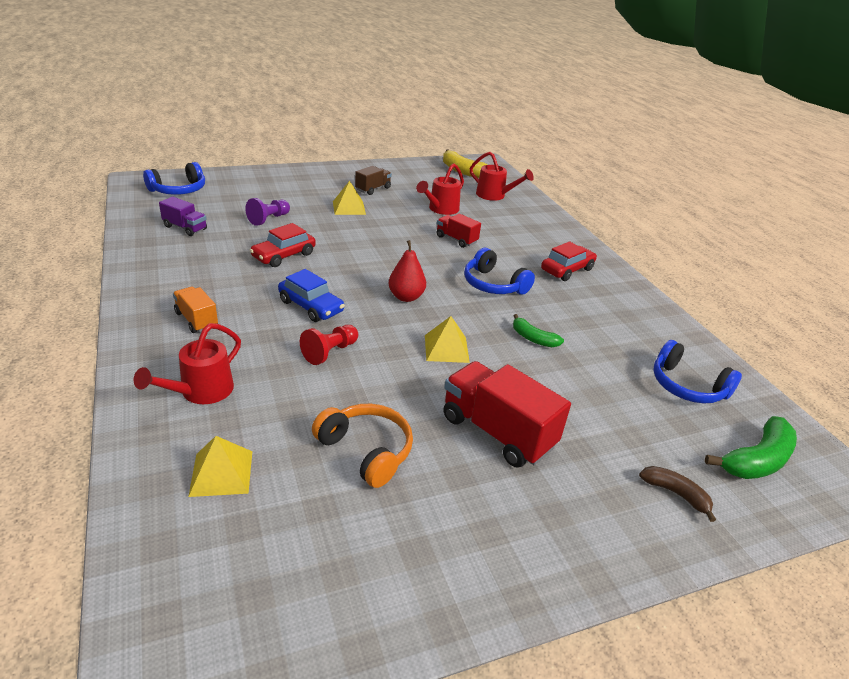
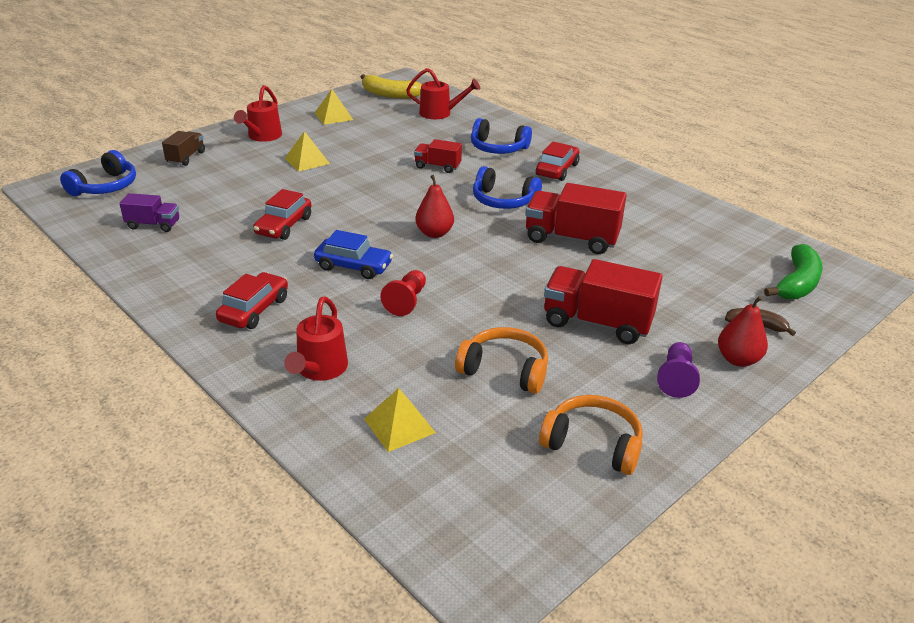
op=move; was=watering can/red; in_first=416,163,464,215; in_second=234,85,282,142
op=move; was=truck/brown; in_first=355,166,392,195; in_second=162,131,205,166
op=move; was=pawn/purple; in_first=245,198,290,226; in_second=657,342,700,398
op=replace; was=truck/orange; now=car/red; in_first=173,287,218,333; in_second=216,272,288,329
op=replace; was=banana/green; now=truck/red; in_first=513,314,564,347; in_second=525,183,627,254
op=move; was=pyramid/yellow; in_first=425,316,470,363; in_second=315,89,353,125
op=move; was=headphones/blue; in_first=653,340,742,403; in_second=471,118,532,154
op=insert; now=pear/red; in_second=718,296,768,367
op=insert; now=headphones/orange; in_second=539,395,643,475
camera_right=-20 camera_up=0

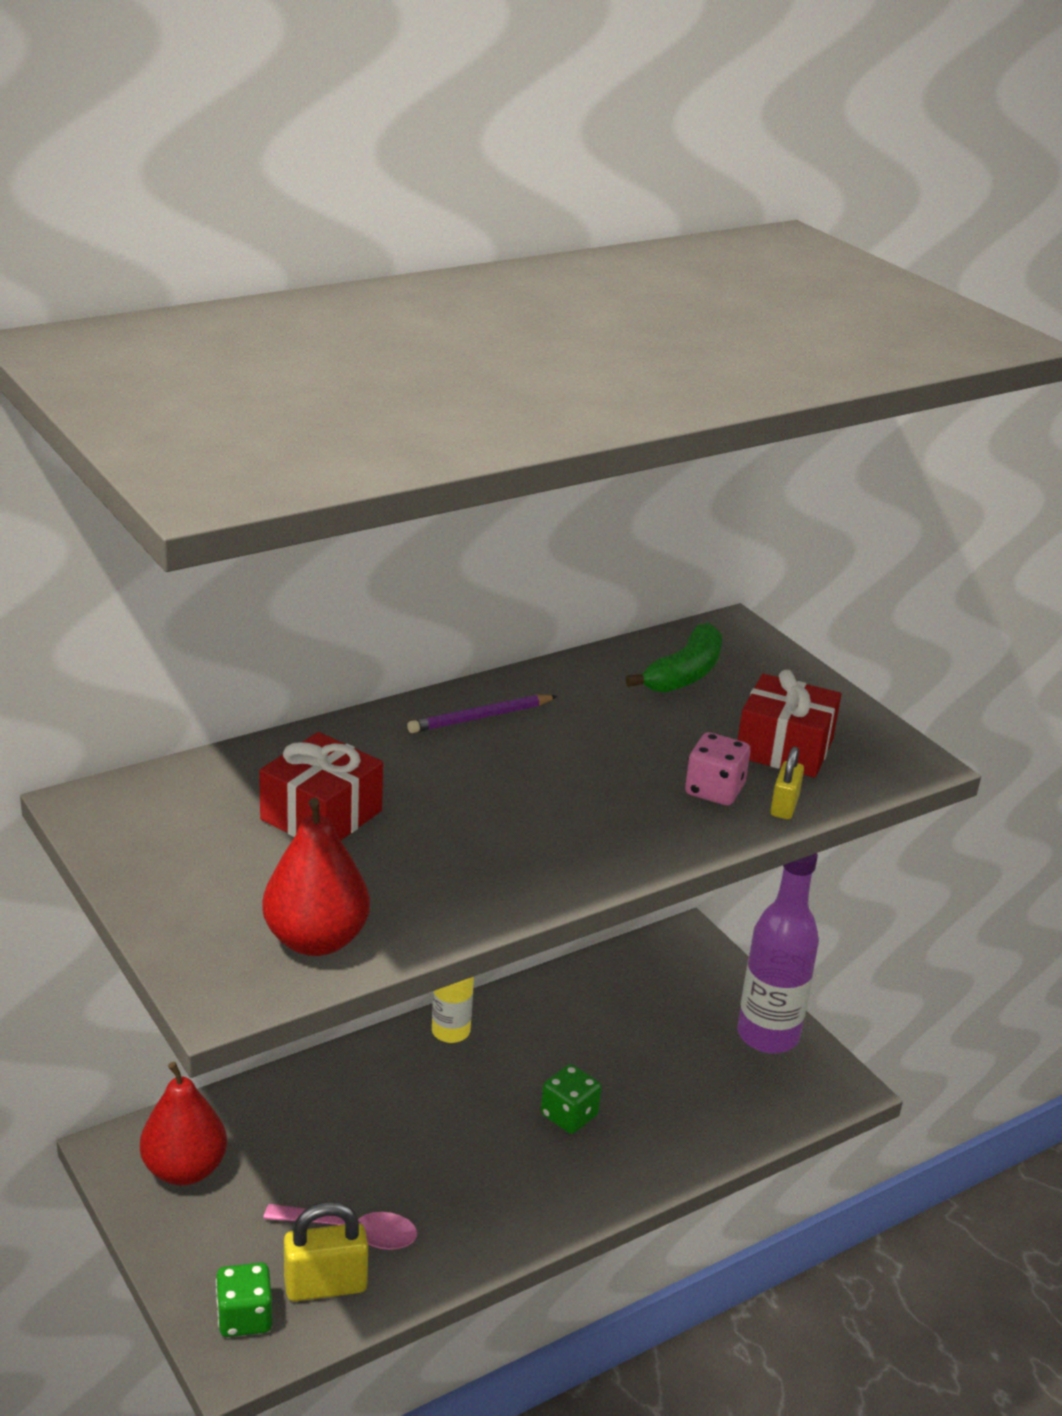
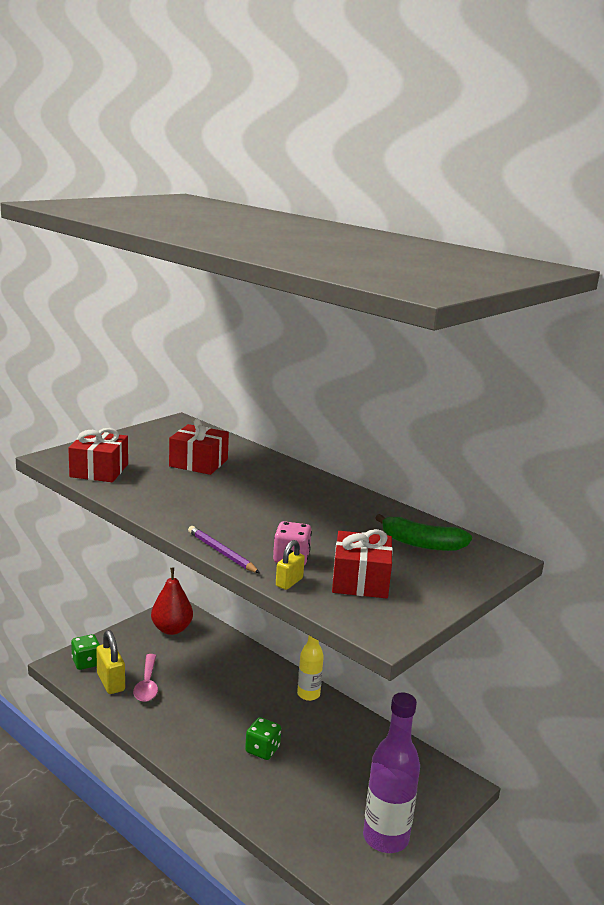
op=move; was=pencil/purple; in_first=407,695,558,733; in_second=188,526,260,573
op=rotate; was=padlock/yellow; in_first=770,746,804,819; in_second=276,540,305,590; clockwise=-60
op=replace; was=pear/red; now=gift/red; in_first=262,798,370,956; in_second=68,428,128,482
camera_right=75 camera_up=-10

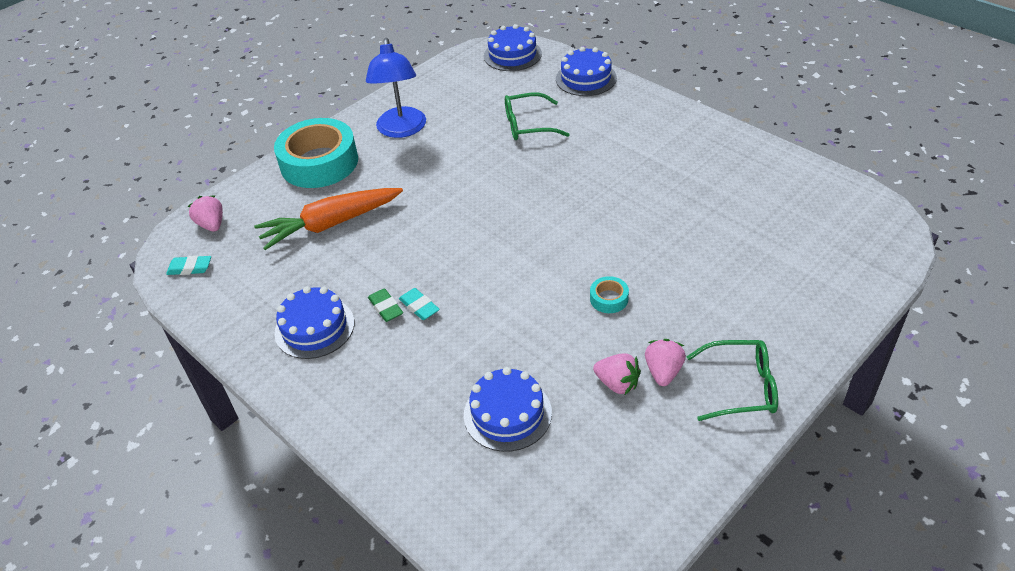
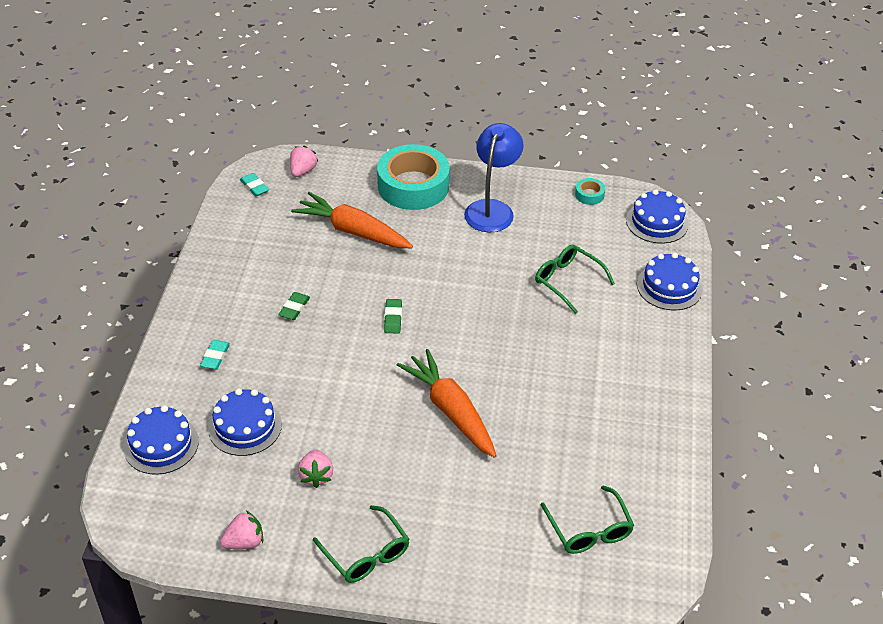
op=rotate; was=lamp/blue; in_first=366,38,426,138; in_second=464,123,524,232; clockwise=150
op=move; was=tape/turquoise; in_first=590,276,629,313; in_second=575,178,605,205
op=move; was=cake/blue; in_first=274,286,354,359; in_second=123,405,199,475
op=move; was=eraser/turquoise; in_first=399,288,440,320; in_second=200,340,230,370
op=move; was=strawberry/pink; in_first=645,339,686,386; in_second=220,510,263,549
op=insert; now=eraser/green; in_second=384,299,402,333
op=insert; now=carrot/orange; in_second=397,349,497,458
op=insert; now=glasses/green; in_second=541,485,634,554
camera_right=50 camera_up=0

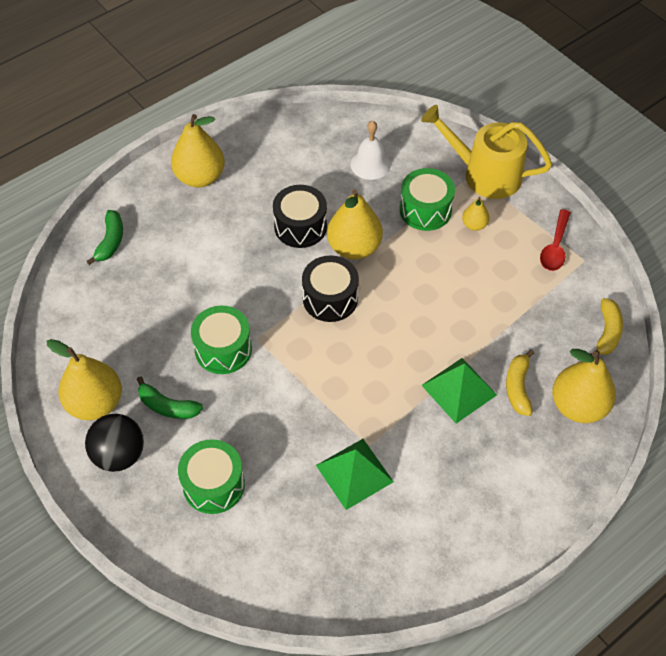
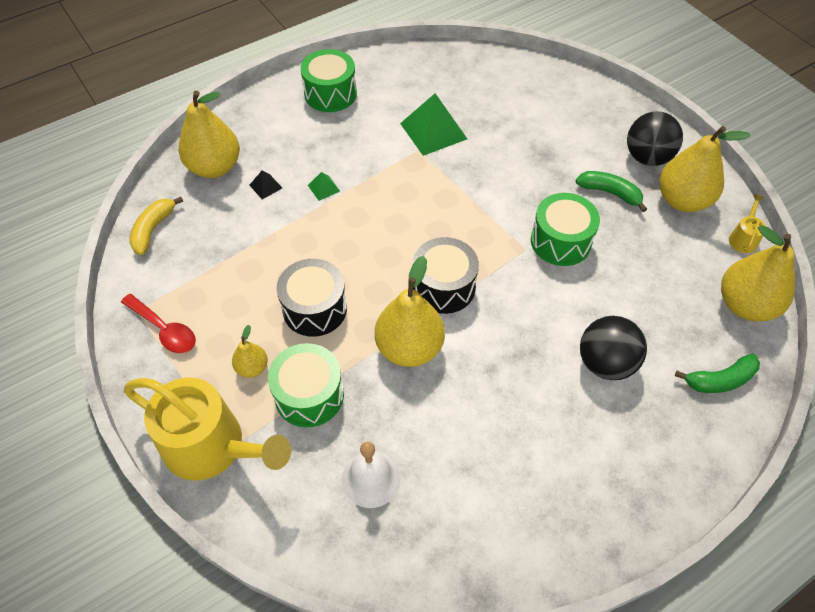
op=move; was=pear/yellow; in_first=171,114,225,187; in_second=721,225,795,321
op=move; was=drum/black; in_first=273,185,327,248; in_second=277,259,347,337
op=rotate; was=spoon/red; in_first=540,209,571,271; in_second=121,294,196,353; clockwise=105
op=rotate; was=banana/green; in_first=86,210,123,265; in_second=675,353,760,393; clockwise=-120
op=replace; was=banana/yellow; now=pyramid/black; in_first=506,349,534,416; in_second=249,170,282,199
op=resize; was=pyramid/green; in_first=421,358,497,423; in_second=308,172,340,201; ratio=0.46
op=move; was=drum/green; in_first=178,439,245,514; in_second=300,49,357,112
op=insert; now=watering can/yellow; in_second=729,194,766,253
op=insert; now=ball/black; in_second=580,316,647,380
camera_right=-175 camera_up=0

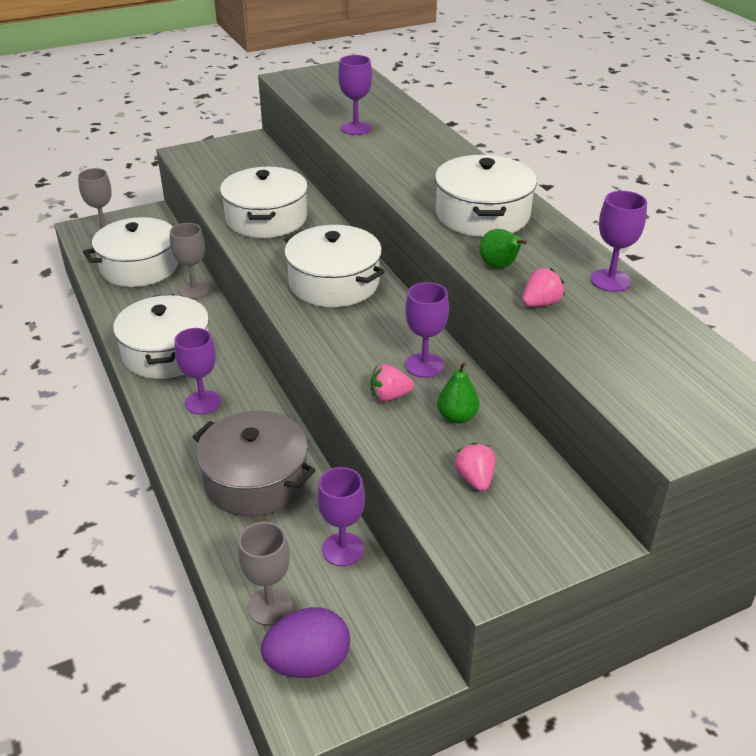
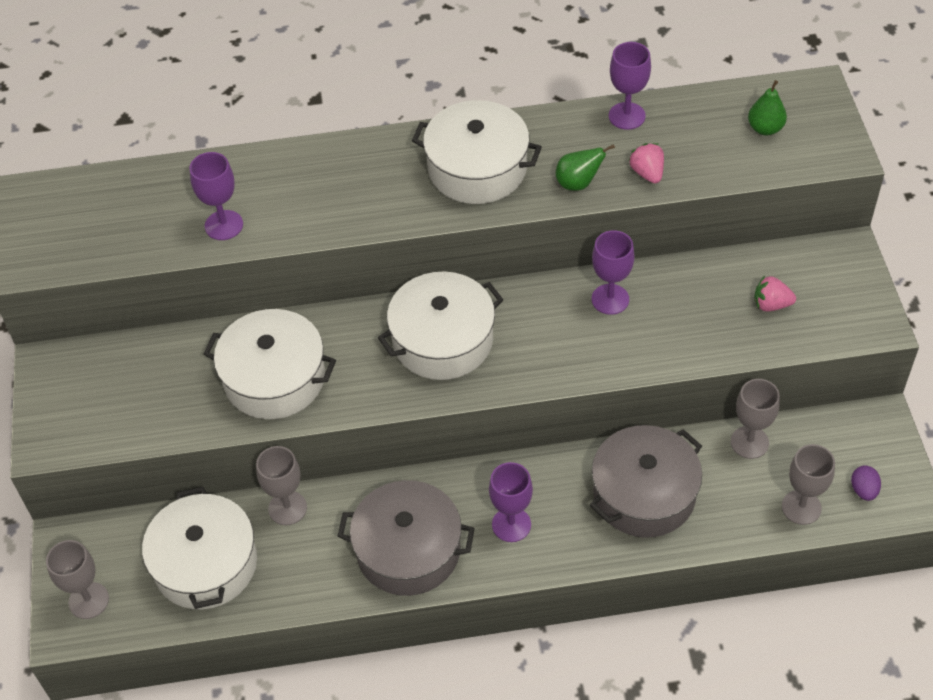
op=recolor; was=pot/white; now=pot/grey; in_first=113,294,209,379; in_second=338,480,475,596
op=move; was=pear/green; in_first=437,362,480,424; in_second=748,80,787,136
op=delete; was=strawberry/pink; in_first=371,364,414,402
op=recolor; was=goblet/purple; now=goblet/grey; in_first=317,467,365,566; in_second=731,379,780,459
op=resize; was=egg/purple; in_first=261,607,350,678; in_second=851,465,881,501; ratio=0.53
camera_right=-70 camera_up=15

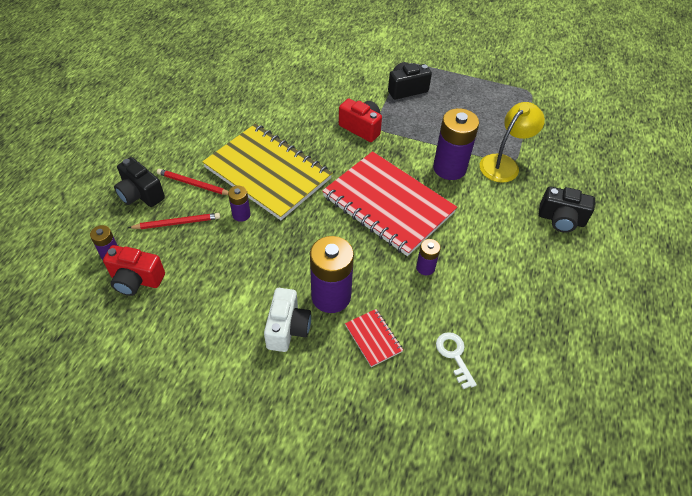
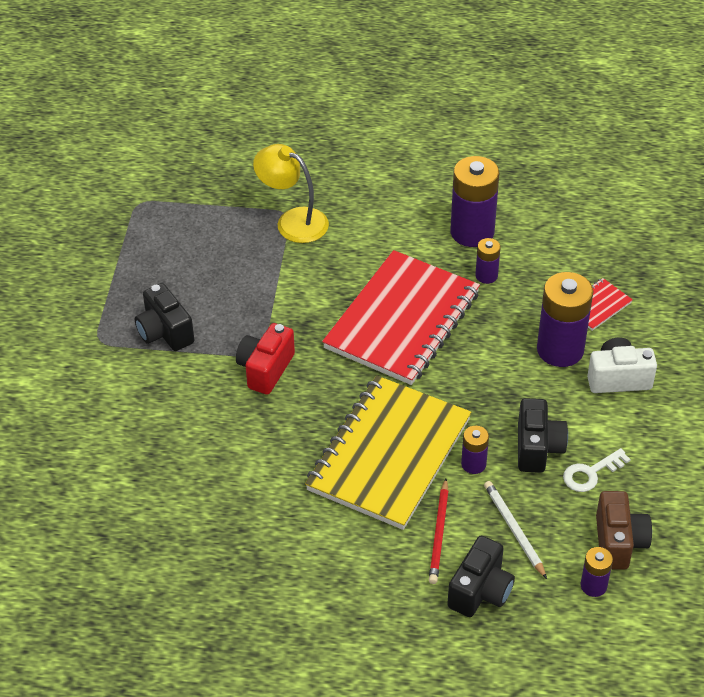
op=move; was=battery/purple; in_first=433,108,479,180; in_second=450,156,499,247
op=move; was=camera/black; in_first=539,186,595,232; in_second=518,398,568,473
op=recolor; was=pencil/red; now=pencil/white; in_first=128,213,220,229; in_second=484,481,547,579
op=recolor; was=camera/red; now=camera/brown; in_first=103,245,165,296; in_second=596,491,652,570
op=move; was=key/white; in_first=436,332,477,389; in_second=563,448,631,492
camera_right=-100 camera_up=-5

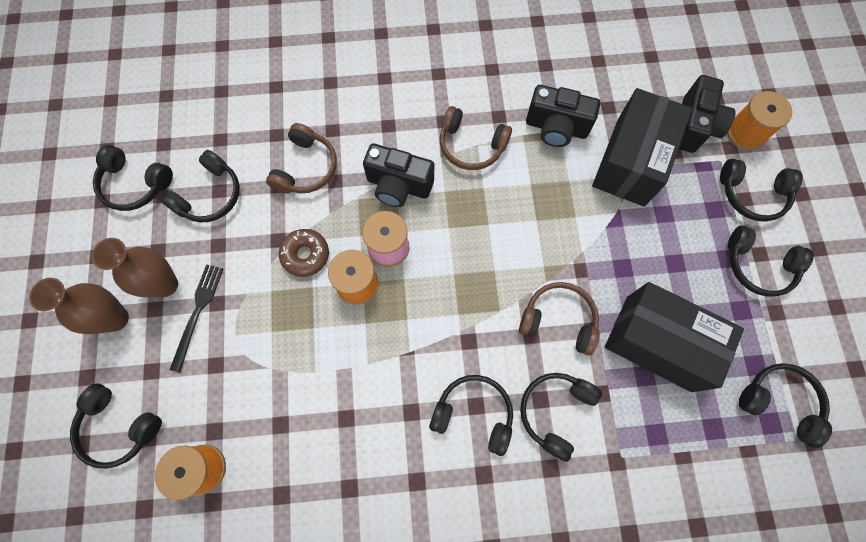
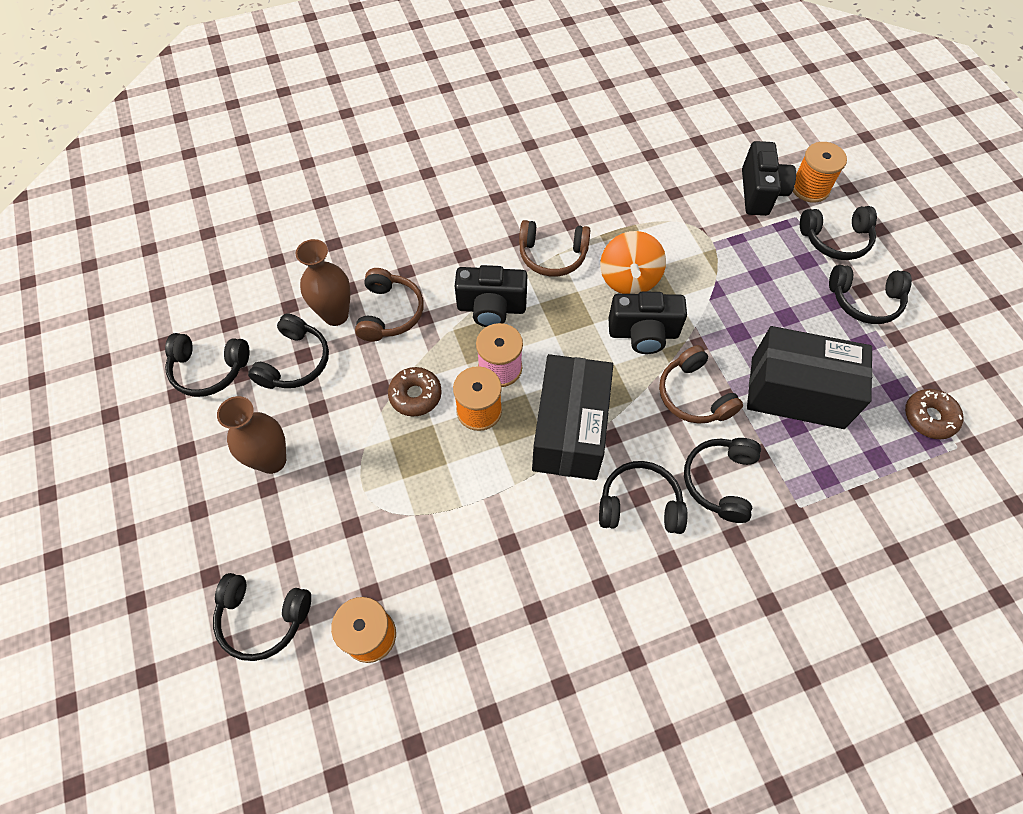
op=move; was=camera/black; in_first=526,85,600,147; in_second=608,291,687,354
op=move; was=box/black; in_first=592,88,692,207; in_second=532,354,613,480
op=delete; was=fork/black; in_first=170,264,223,373
op=move; was=vase/brown; in_first=29,278,129,334; in_second=296,239,351,326
op=rotate; was=headphones/brown; in_first=519,282,600,355; in_second=659,345,743,424; clockwise=-120
op=replace; was=headphones/black; now=donut/brown; in_first=739,363,832,448; in_second=905,389,964,440
op=insert; now=spinning top/orange; in_second=600,231,666,294
camera_right=-15 camera_up=-10

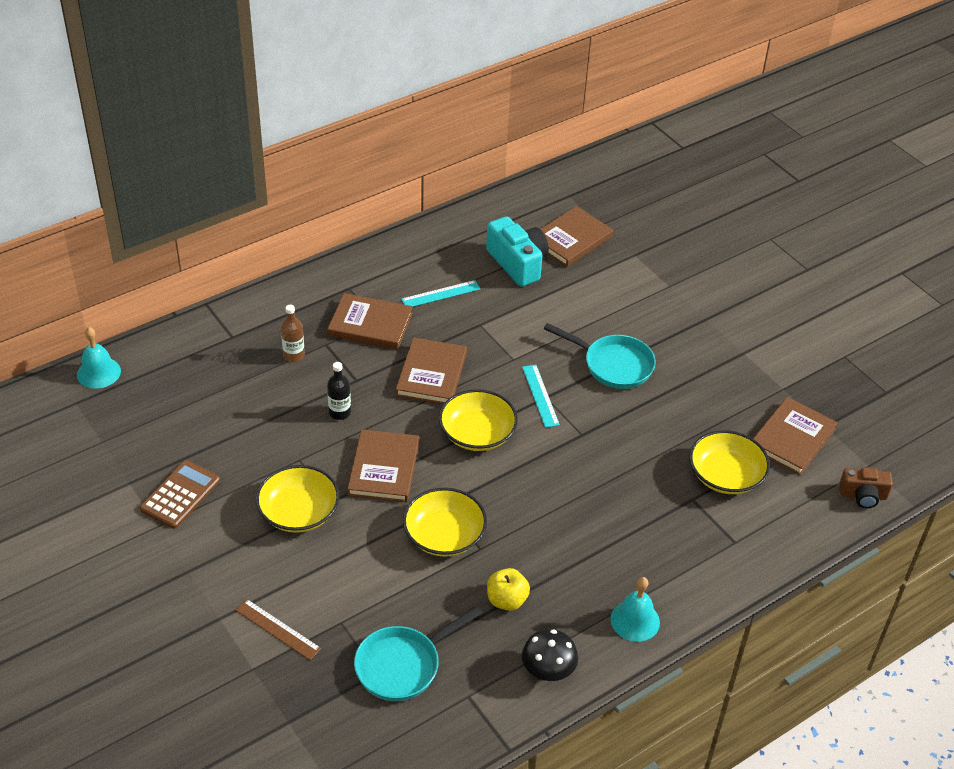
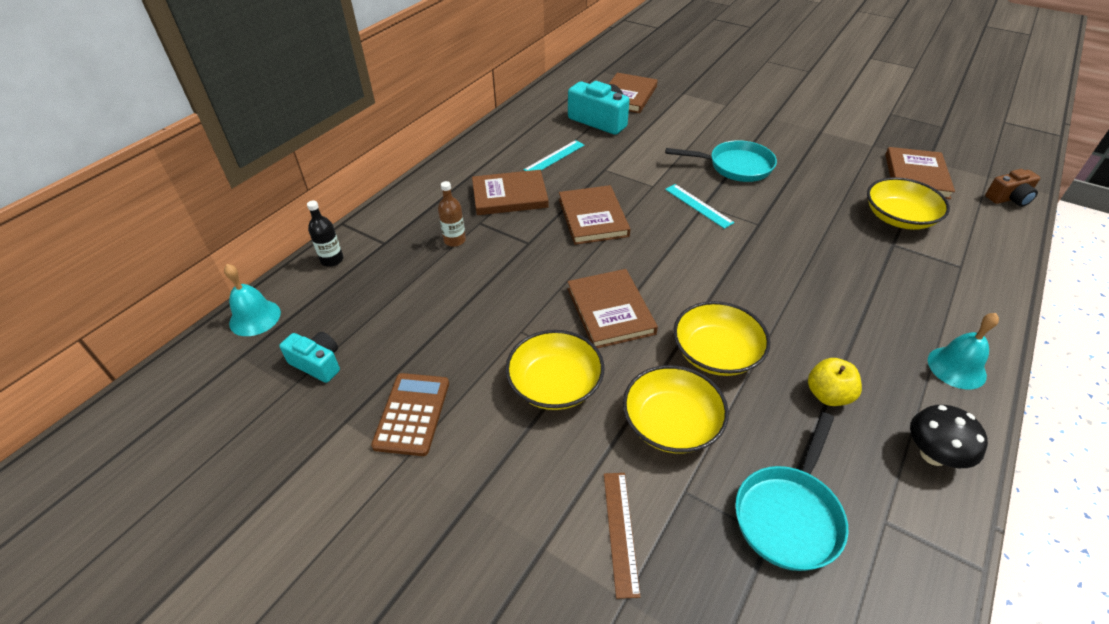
op=move; was=bottle/black; in_first=327,362,351,420; in_second=307,201,343,267
op=move; was=bowl/yellow; in_first=439,389,518,451; in_second=623,365,729,454
op=rotate; was=ruler/brown; in_first=235,599,321,660; in_second=604,473,641,599; clockwise=75
op=insert; now=camera/turquoise; in_second=279,332,340,383
camera_right=-20 camera_up=0

